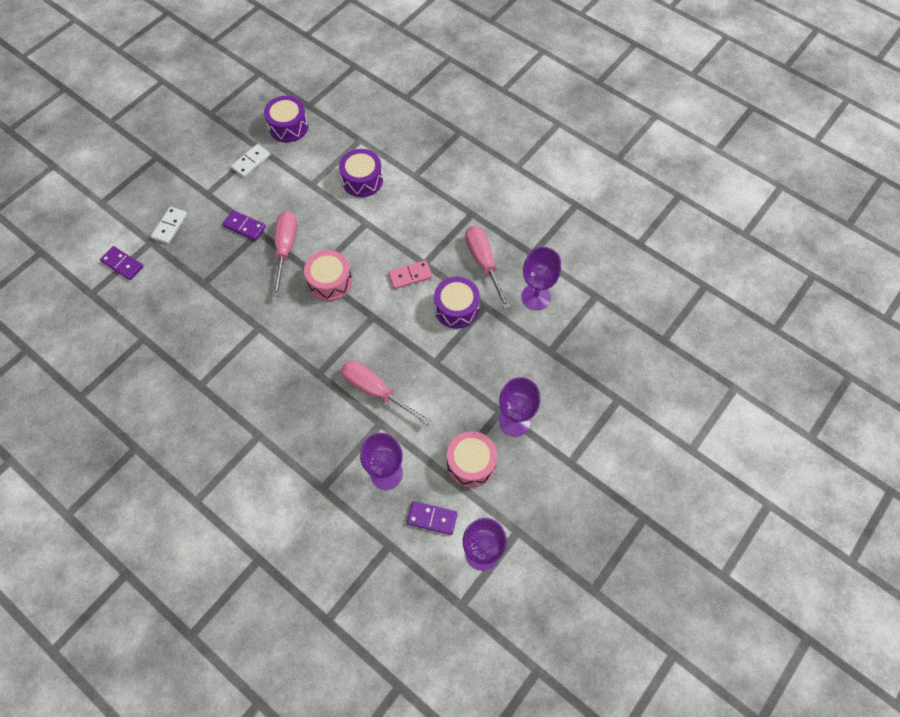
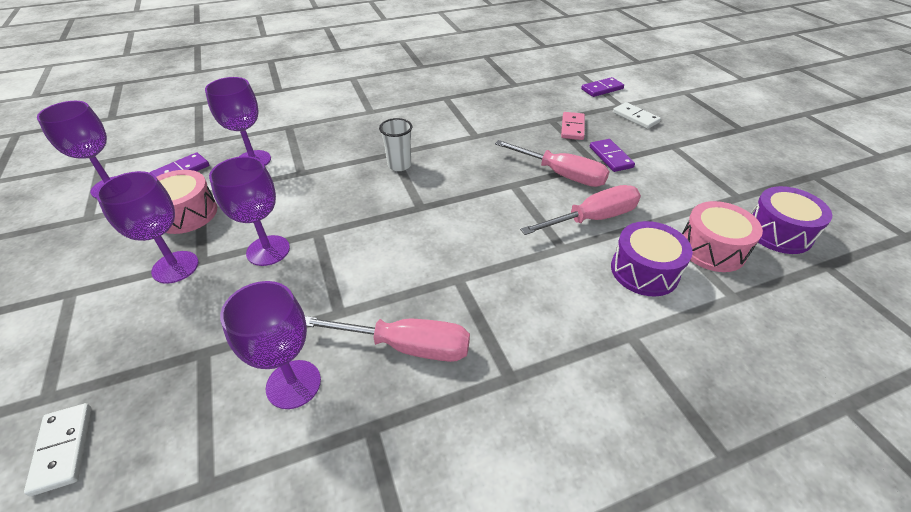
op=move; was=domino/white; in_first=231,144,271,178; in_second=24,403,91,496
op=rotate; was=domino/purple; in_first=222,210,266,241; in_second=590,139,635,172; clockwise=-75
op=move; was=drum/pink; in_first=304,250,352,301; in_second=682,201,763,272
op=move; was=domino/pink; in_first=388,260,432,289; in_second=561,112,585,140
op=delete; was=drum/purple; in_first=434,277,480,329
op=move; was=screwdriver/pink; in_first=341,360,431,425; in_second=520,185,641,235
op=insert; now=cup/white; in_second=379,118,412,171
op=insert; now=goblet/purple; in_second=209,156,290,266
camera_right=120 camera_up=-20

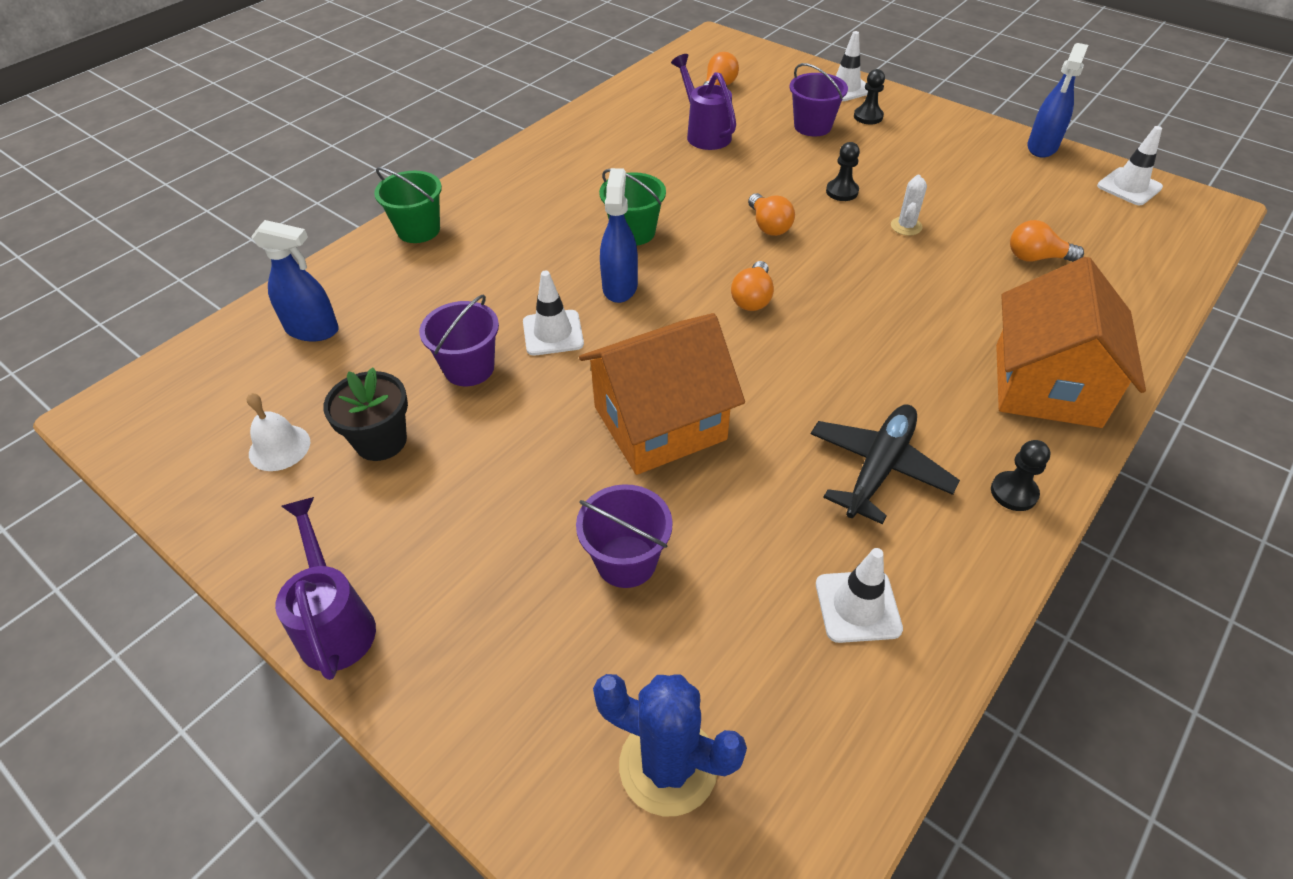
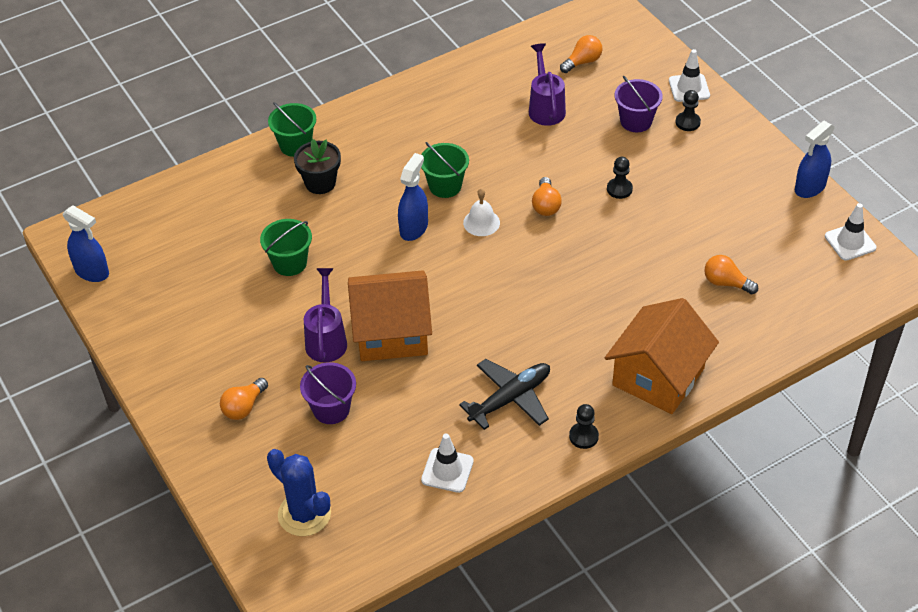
op=delete; was=cactus/white; in_first=891,175,927,236
op=move; was=spray bottle/blue; in_first=251,220,339,341; in_second=62,205,109,282
op=move; was=light bulb/orange; in_first=731,261,774,311; in_second=220,378,268,420
op=delete; was=traffic cone/white; in_first=523,271,584,356
op=recolor; was=bucket/purple; now=bucket/green; in_first=419,295,499,386; in_second=260,219,312,276
op=move; was=flower pot/black; in_first=323,367,408,461; in_second=294,139,341,194
op=move; was=bell/white; in_first=247,393,310,471; in_second=463,188,500,236
op=move; was=watering can/purple; in_first=275,497,376,680; in_second=304,268,347,362
camera_right=20 camera_up=0

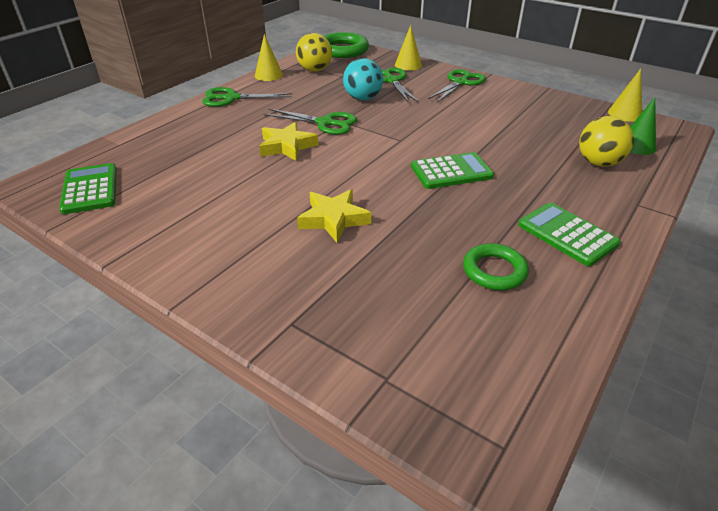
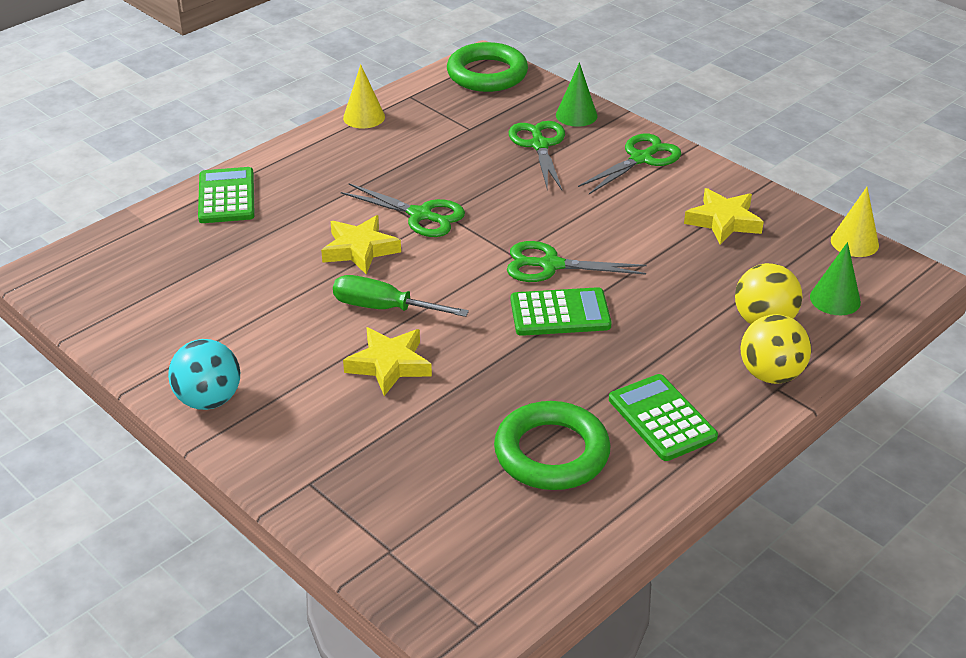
op=recolor; was=cone/yellow; now=cone/green; in_first=395,25,422,71; in_second=556,62,598,127
op=move; was=ball/yellow; in_first=296,33,332,72; in_second=740,314,811,384
op=move; was=ball/turquoise; in_first=343,58,383,101; in_second=168,339,240,410
op=move; was=scissors/green; in_first=202,87,292,107; in_second=507,241,647,282
op=move; was=calculator/green; in_first=59,163,117,214; in_second=198,167,255,223
op=resize; was=ring/green; in_first=463,243,529,290; in_second=494,401,611,490; ratio=1.56
op=insert; now=star/yellow; in_second=684,188,764,245
op=insert; now=screwdriver/green; in_second=333,275,469,317
camera_right=10 camera_up=0

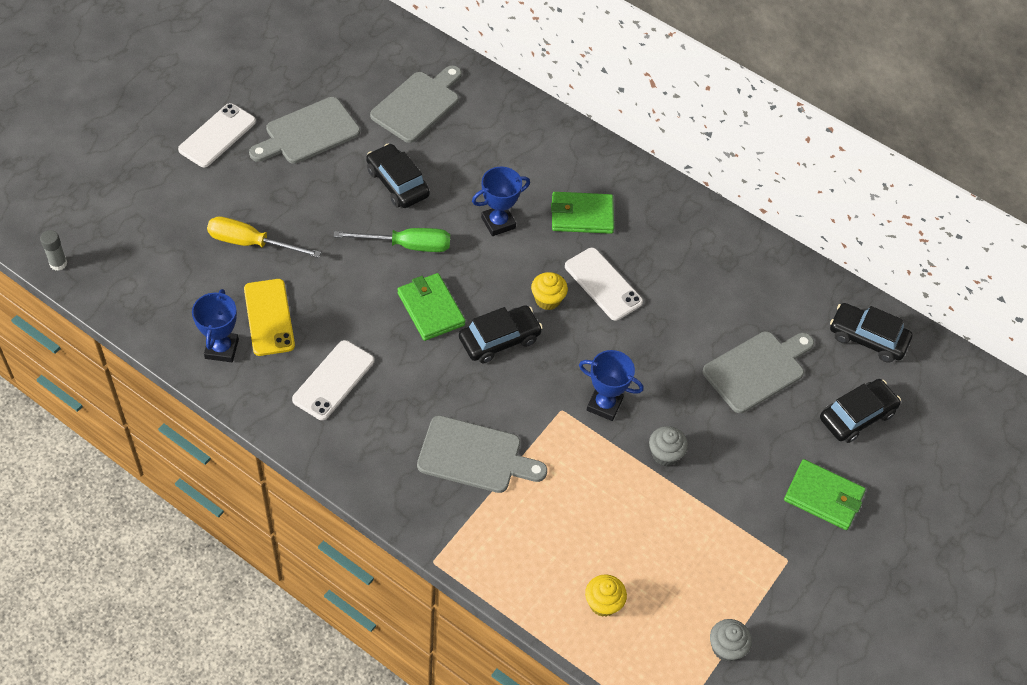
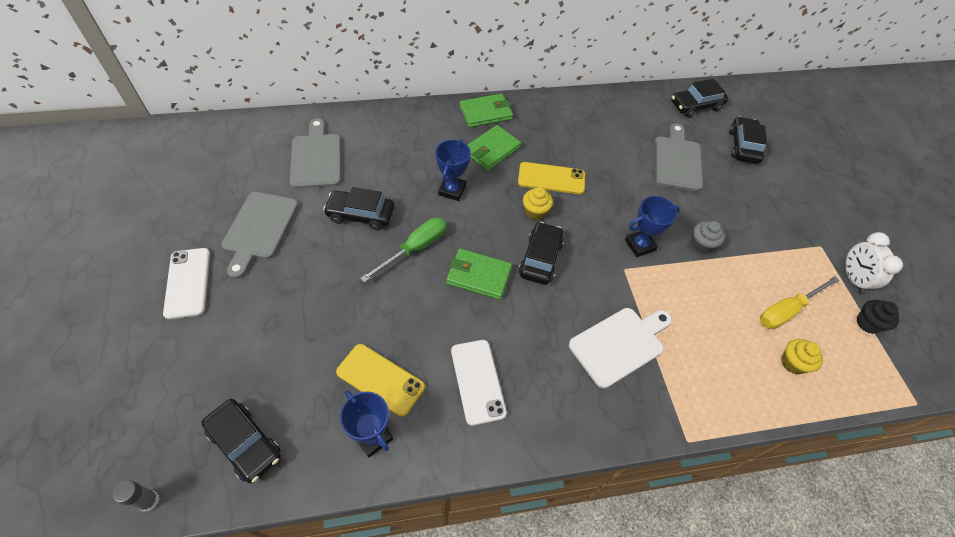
op=move; was=screwdriver/yellow; in_first=207,216,321,258; in_second=760,276,840,329
op=recolor; was=phone/white; now=phone/yellow; in_first=565,248,643,321; in_second=518,162,585,194
op=recolor; was=cutting board/grey; now=cutting board/white; in_first=417,416,547,493; in_second=569,308,672,389
op=move; was=wallet/green; in_first=784,459,866,530; in_second=460,94,513,128
op=recolor; was=cupcake/grey; now=cupcake/black; in_first=710,619,752,662; in_second=856,300,899,334
op=insert; now=clock/white; in_second=845,232,903,294
op=insert; now=car/black; in_second=201,399,281,484
camera_right=-45 camera_up=0

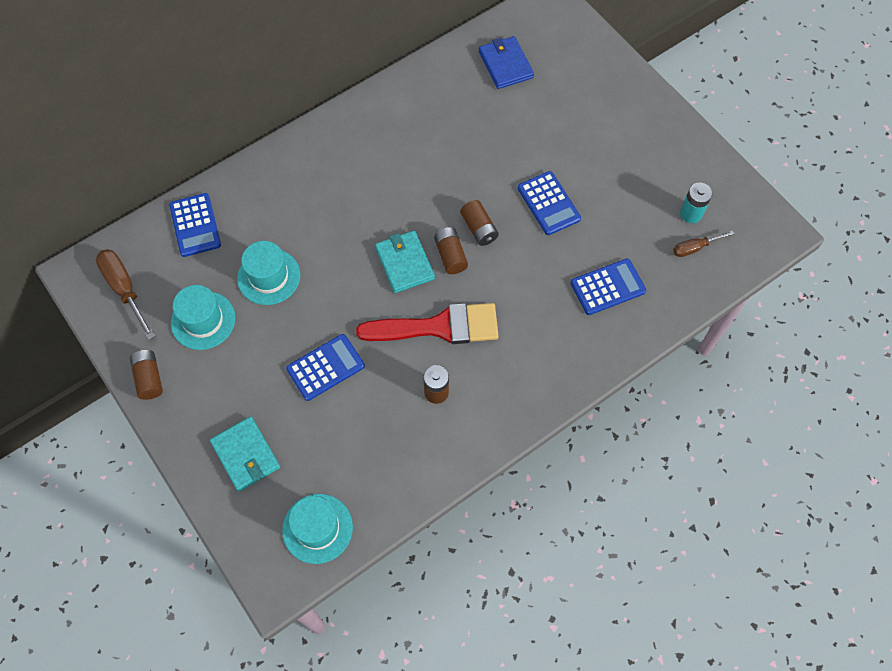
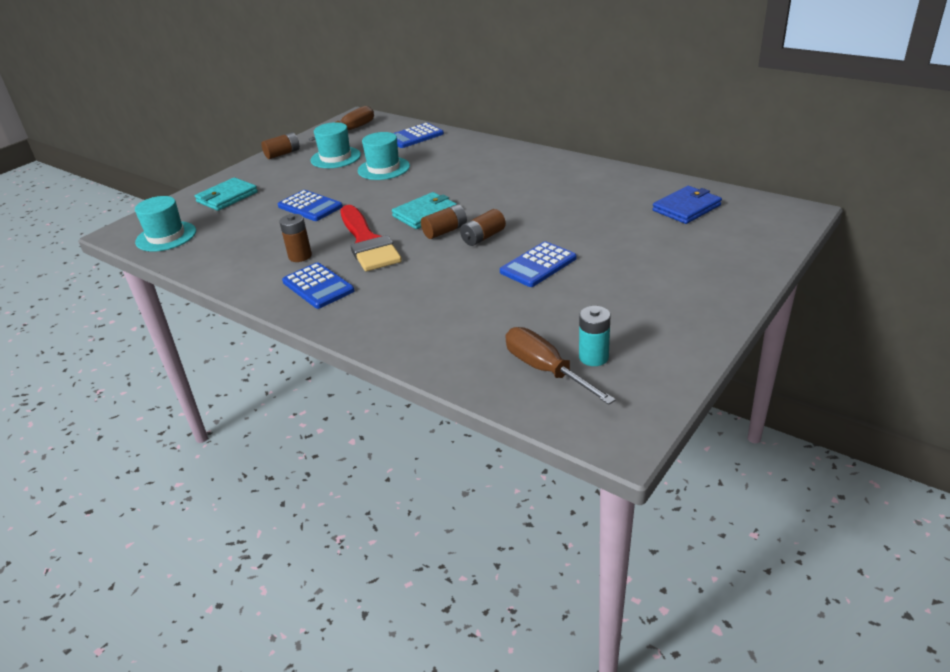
op=resize; was=screwdriver/brown; in_first=673,231,735,257; in_second=505,327,616,405; ratio=1.67
op=move; was=calculator/blue; in_first=570,259,646,315; in_second=282,262,355,309
camera_right=75 camera_up=-30

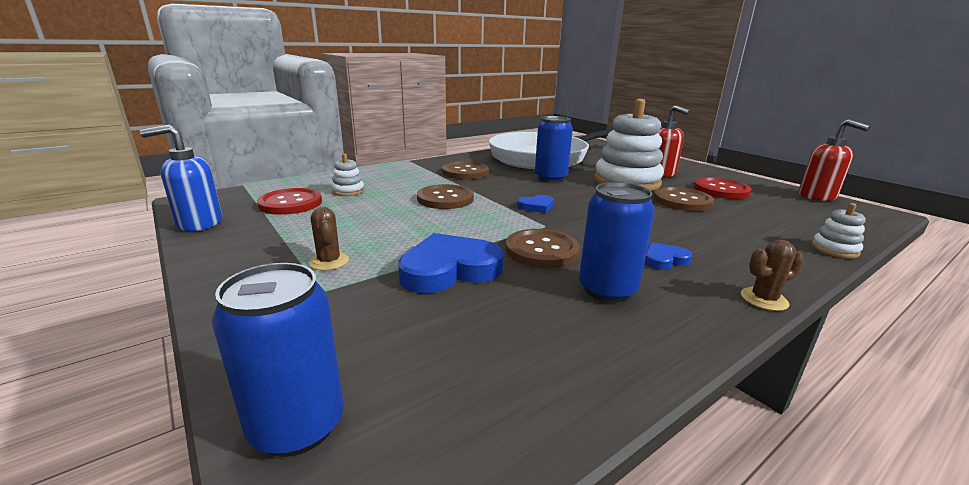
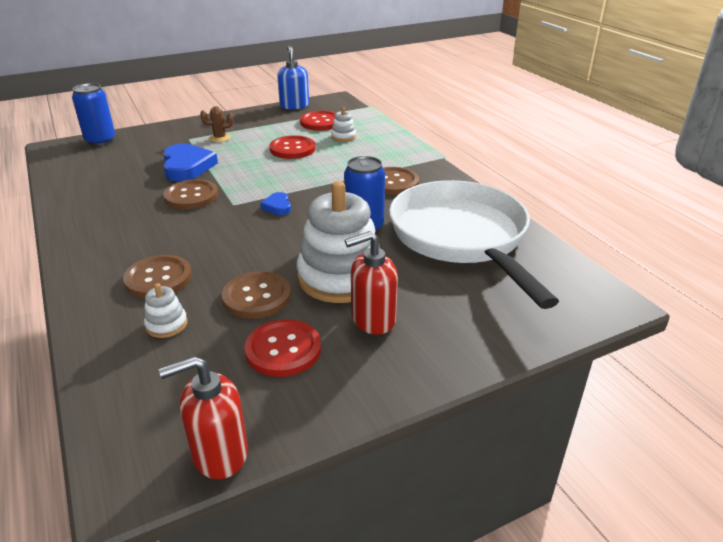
op=delete; was=can/blue; in_first=579,182,655,303
op=move; was=button/brown; in_first=417,184,474,209; in_second=123,255,192,298
op=move; was=stacking toy/white; in_first=811,203,866,258; in_second=144,283,187,338
op=delete; was=cactus/brown; in_first=741,240,805,311
op=delete; was=heart/blue; in_first=645,242,692,270
op=insert; now=button/red; in_second=269,135,316,159
camera_right=100 camera_up=10

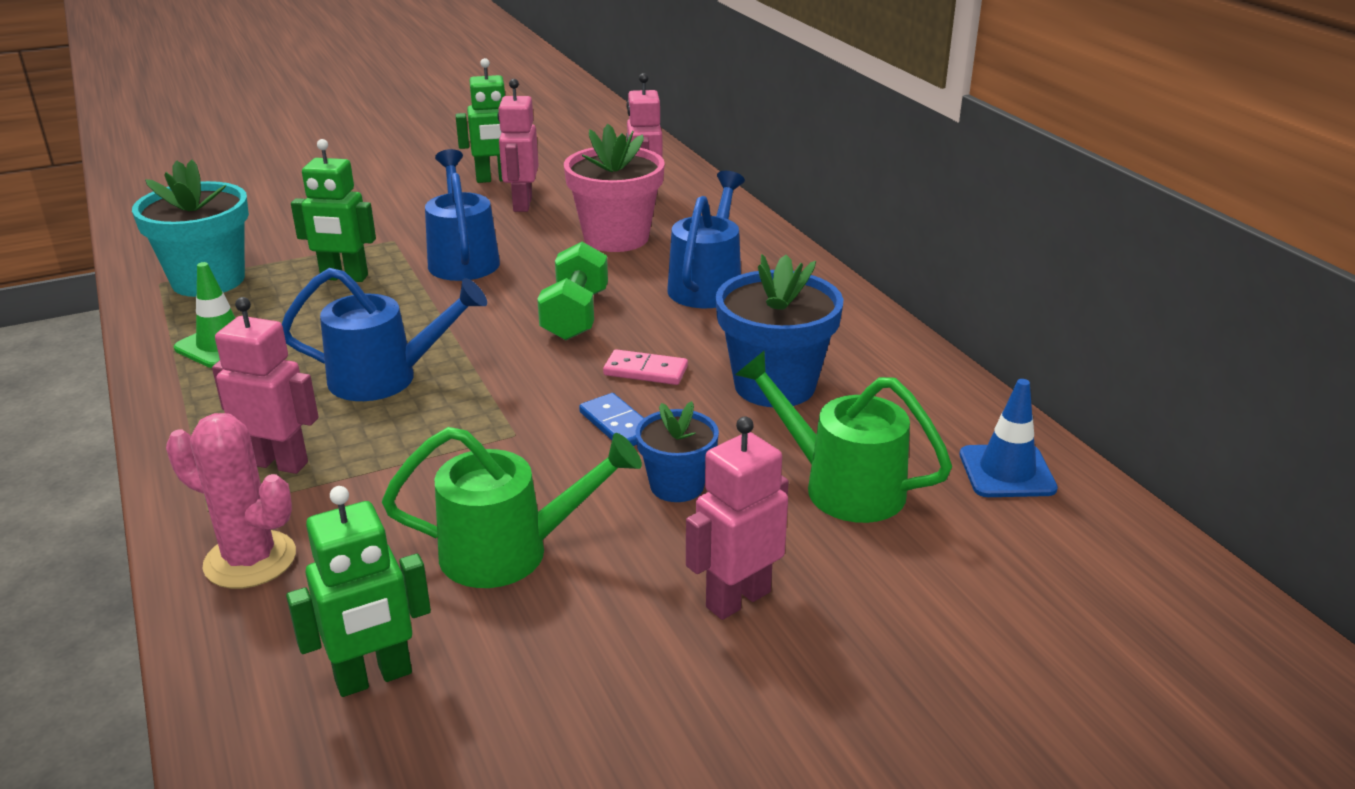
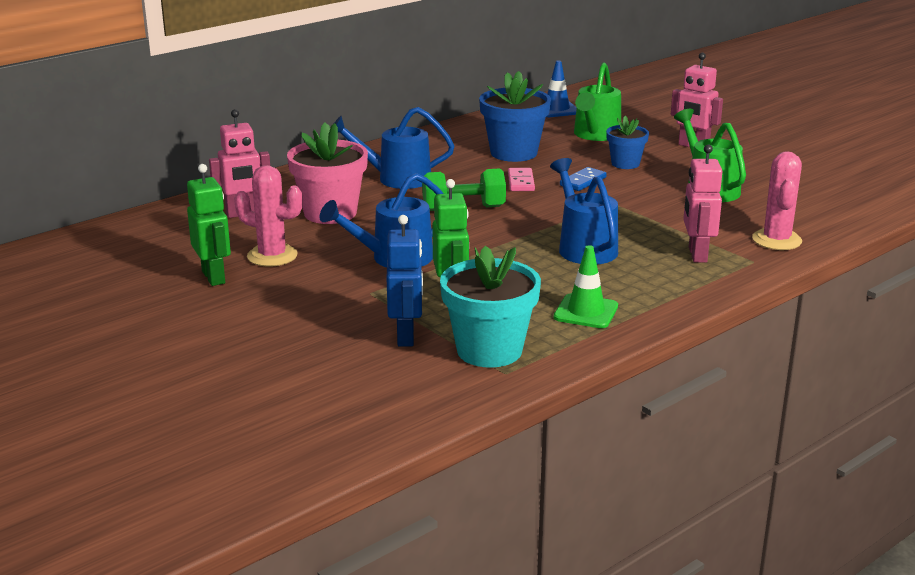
op=replace; was=robot/pink; now=cactus/pink; in_first=498,79,538,212; in_second=234,165,303,267
op=delete; was=robot/green; in_first=286,486,431,697
op=insert; now=robot/blue; in_second=386,215,423,347
camera_right=-105 camera_up=-5

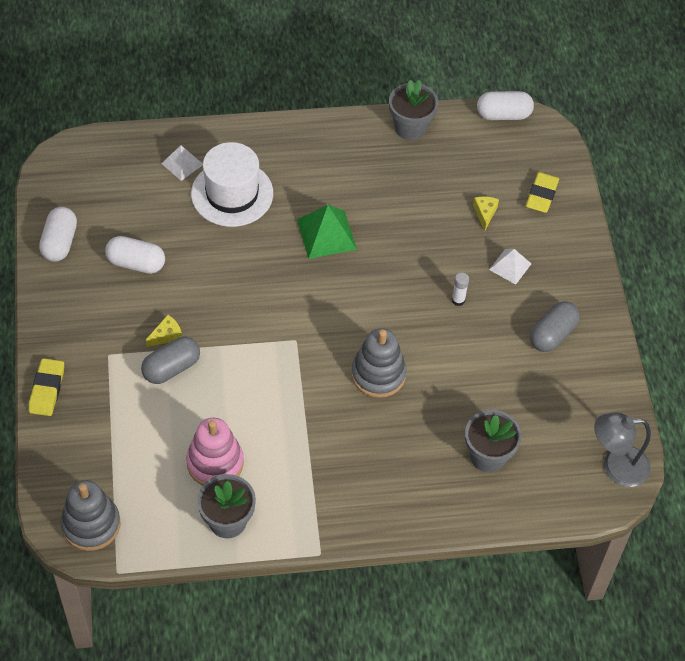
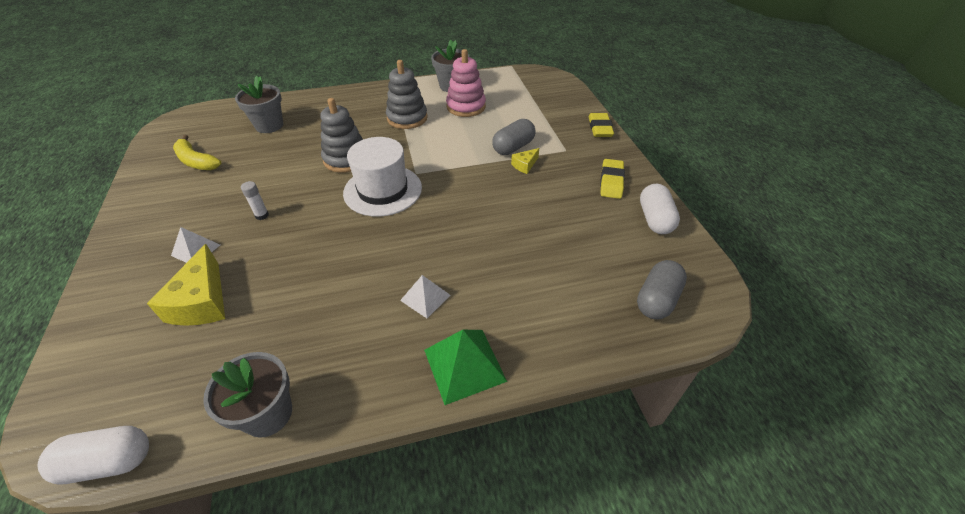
op=move; was=hat/white; in_first=191,142,273,227; in_second=343,137,422,217
op=move; was=pyramid/white; in_first=161,145,203,181; in_second=400,275,451,318
op=move; was=eraser/yellow; in_first=526,172,559,213; in_second=600,159,625,199
op=resize; was=cheese/yellow; in_first=473,197,499,231; in_second=147,244,225,326; ratio=1.99
op=move; was=pyramid/green; in_first=297,205,357,259; in_second=424,330,507,405
op=delete; was=capsule/white; in_first=105,236,165,274
op=move; was=capsule/grey; in_first=530,301,580,352; in_second=637,260,687,319
op=delete; was=lamp/grey; in_first=594,412,651,487
op=move; was=stacking toy/grey; in_first=61,480,120,551; in_second=386,60,428,129
op=insert; now=banana/yellow; in_second=173,135,221,170
camera_right=175 camera_up=-10

